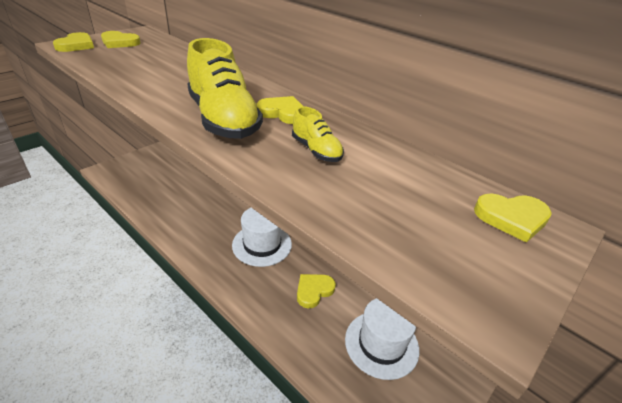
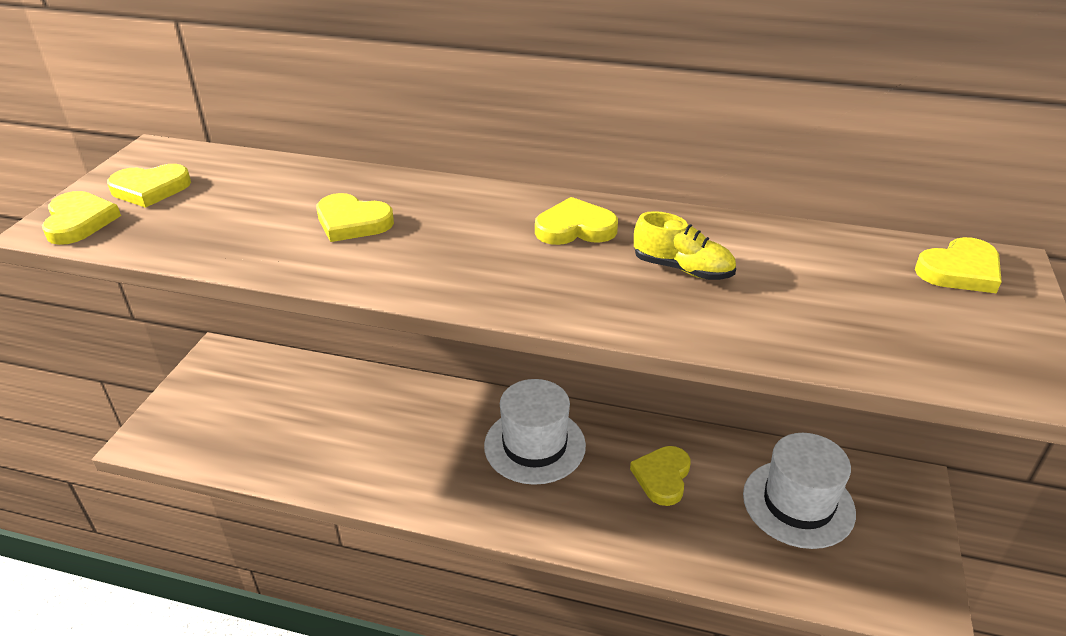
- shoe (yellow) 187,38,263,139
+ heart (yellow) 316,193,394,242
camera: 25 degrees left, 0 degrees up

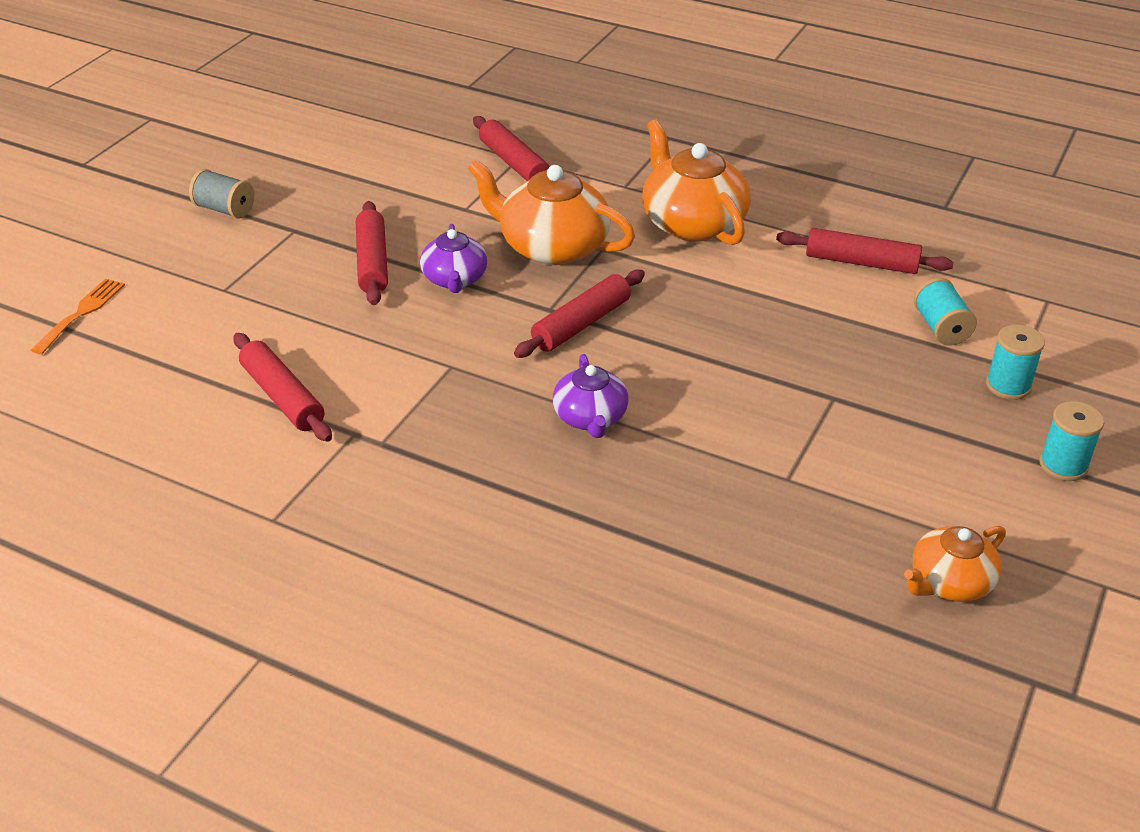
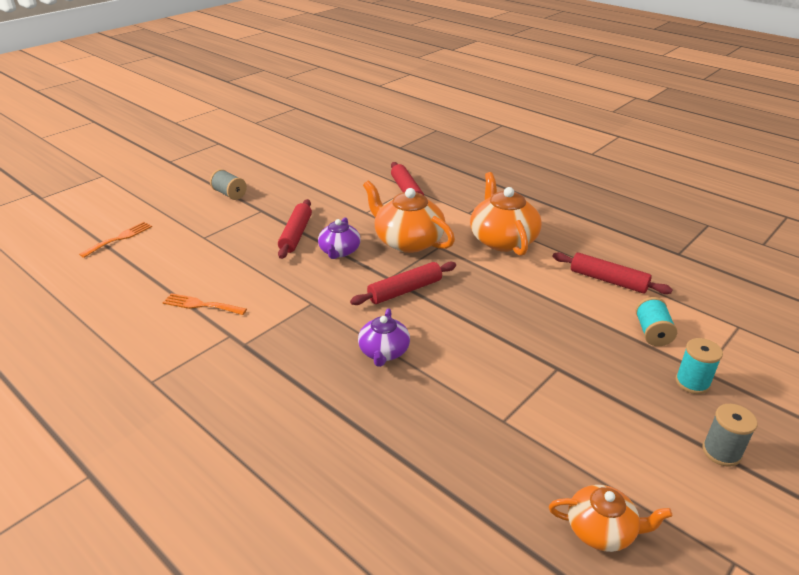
~ rolling pin (red) 233,333,332,442 to fork (orange) 162,293,247,315
~ spool (turquoise) 1039,401,1104,481 to spool (grey) 702,404,758,467
~ teapot (orange) 904,526,1006,602 = 549,485,672,552 150 degrees counterclockwise
camera: 15 degrees right, 5 degrees down

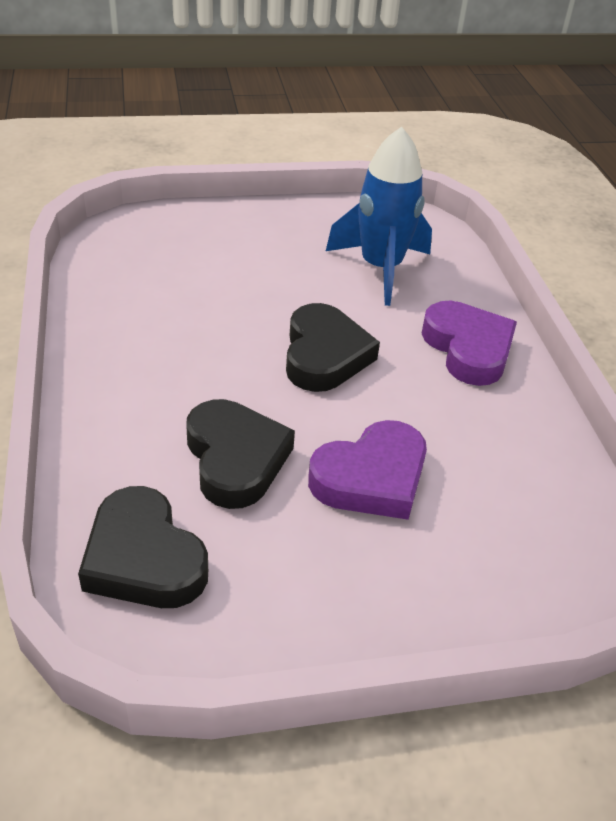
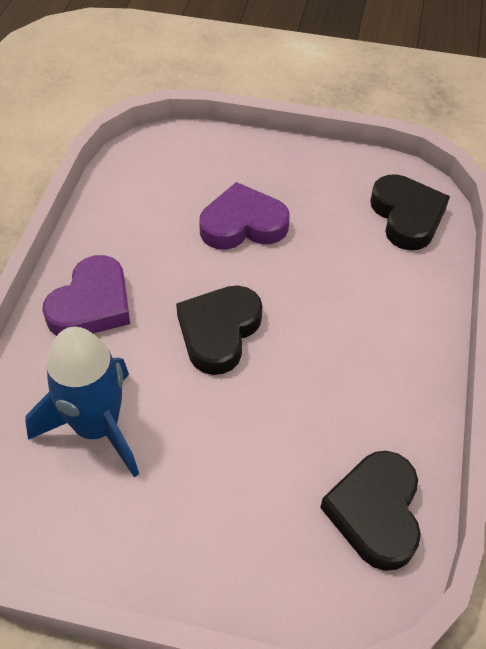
~ heart (purple) 421,301,517,386 = 42,255,130,336 150 degrees counterclockwise
~ heart (black) 186,399,295,509 to 320,451,421,571
camera: 155 degrees left, 10 degrees up

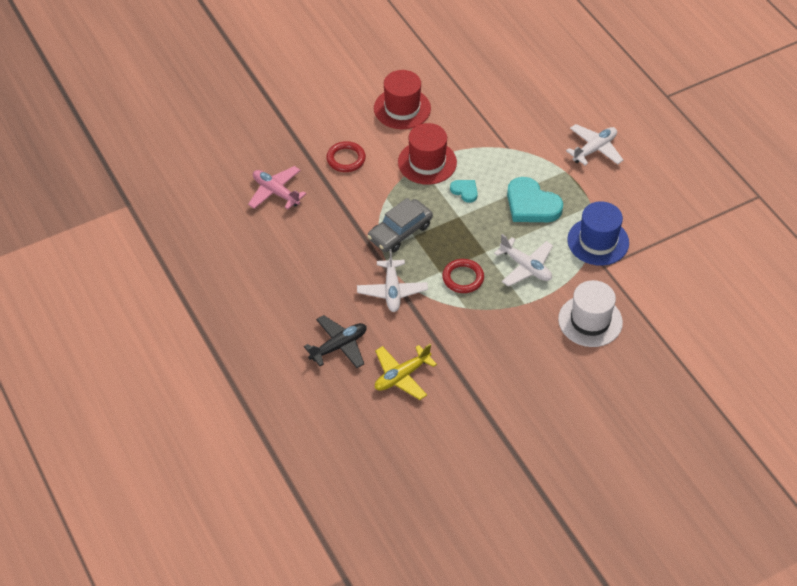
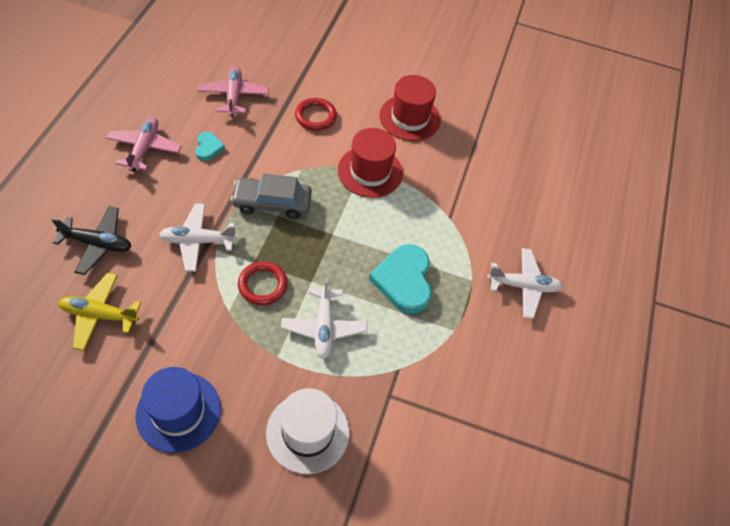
~ heart (turquoise) 450,180,478,203 to 195,132,225,161
~ hat (blue) 567,201,629,266 to 136,367,221,453
~ plane (white) 357,249,428,312 = 159,203,237,272 45 degrees clockwise
+ plane (pink) 106,117,182,172
camera: 40 degrees right, 5 degrees up

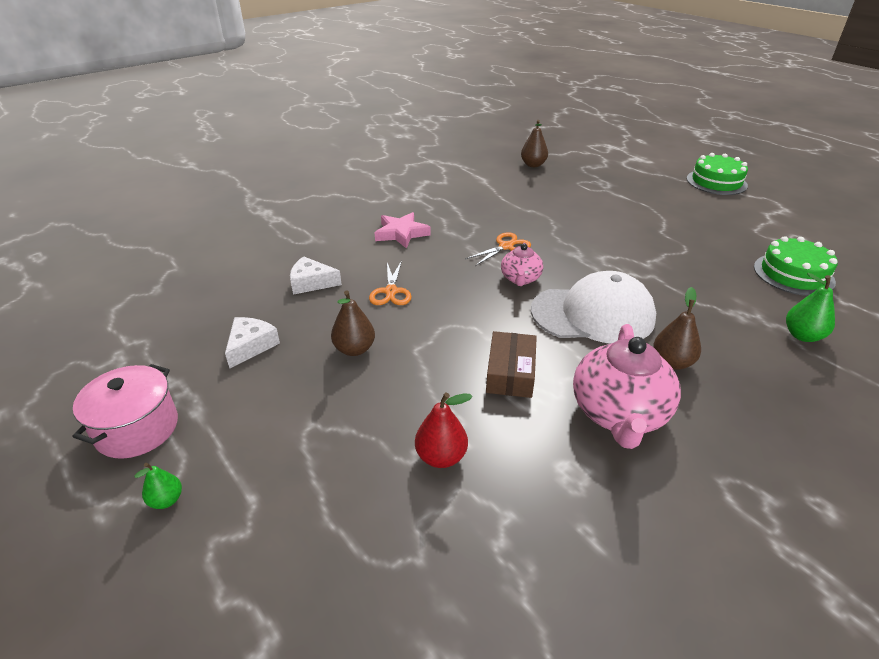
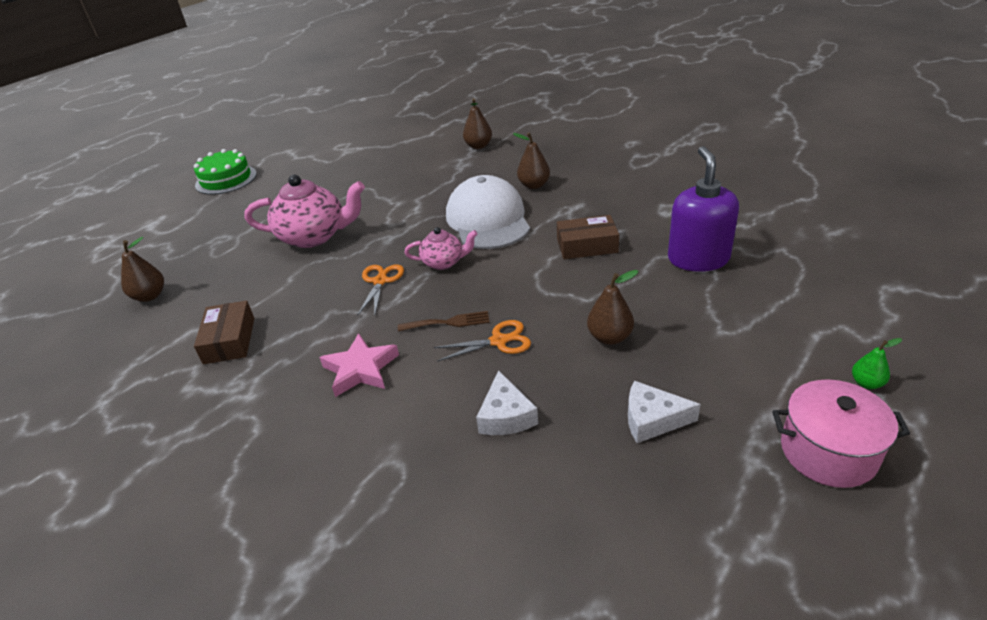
~ scissors (orange) 465,232,531,266 = 357,264,404,316 60 degrees clockwise
- cake (green) 754,236,838,296
~ pear (green) 786,273,835,342 to pear (brown) 463,98,492,149
~ teapot (pink) 573,324,681,449 to 245,174,365,248
~ pear (red) 415,392,473,468 to soap dispenser (purple) 668,146,739,272
+ box (brown) 194,301,254,364
+ fork (brown) 398,311,490,332
camera: 100 degrees left, 0 degrees up

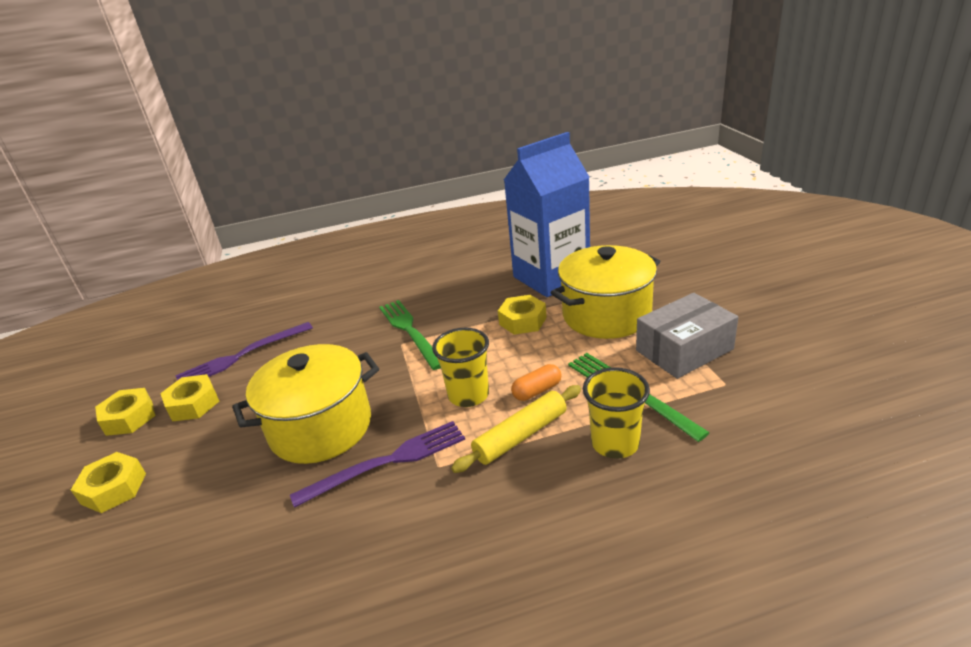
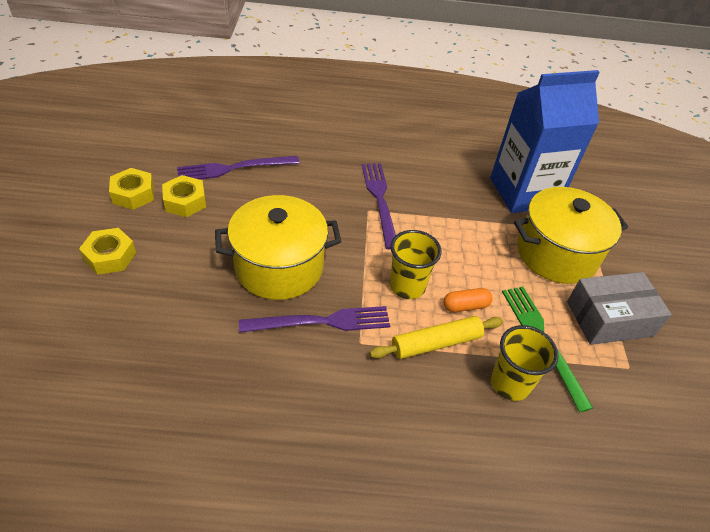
- nut (yellow) 498,295,547,335
~ fork (green) 379,300,441,370 to fork (purple) 362,163,396,250
camera: 10 degrees right, 15 degrees up

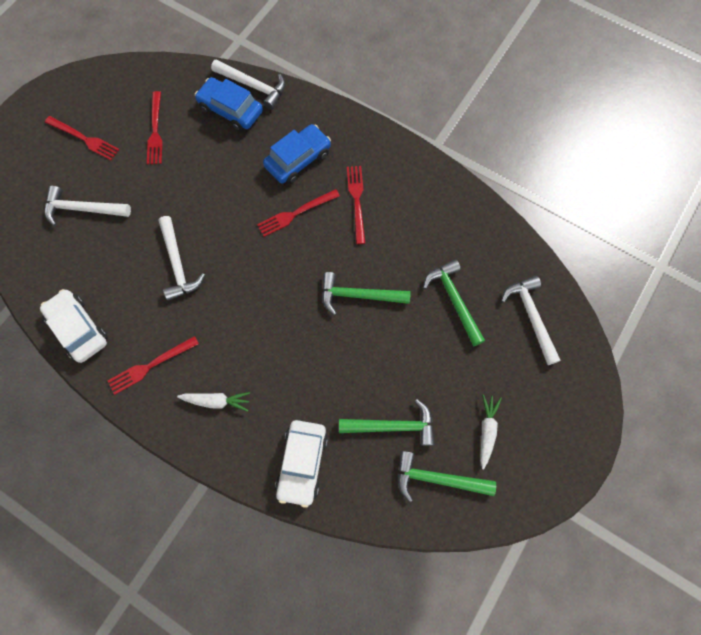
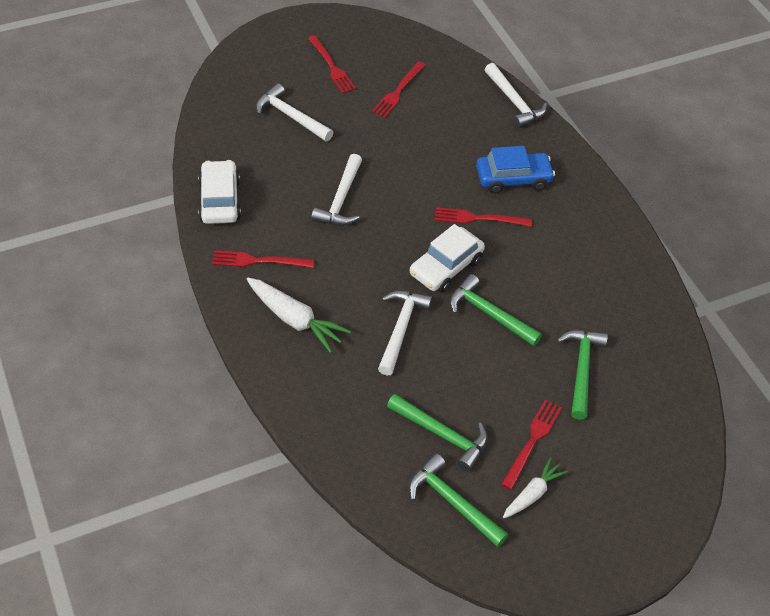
- car (blue) 195,77,263,131
~ fork (red) 347,166,365,244 to 501,400,562,490
~ hammer (white) 501,276,561,365 to 378,291,432,376
~ carrot (white) 177,392,250,412 = 247,278,351,353 x1.58
~ car (white) 275,420,328,508 to 410,224,485,293
camera: 30 degrees right, 20 degrees down

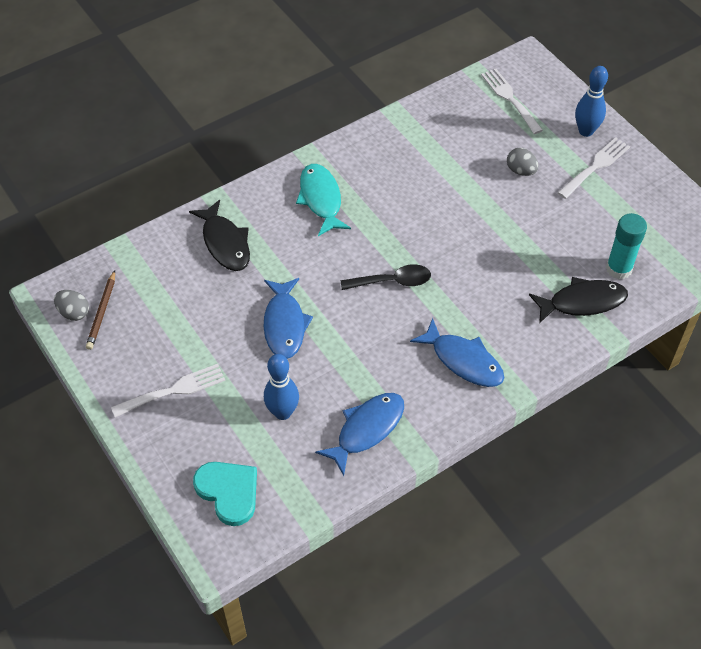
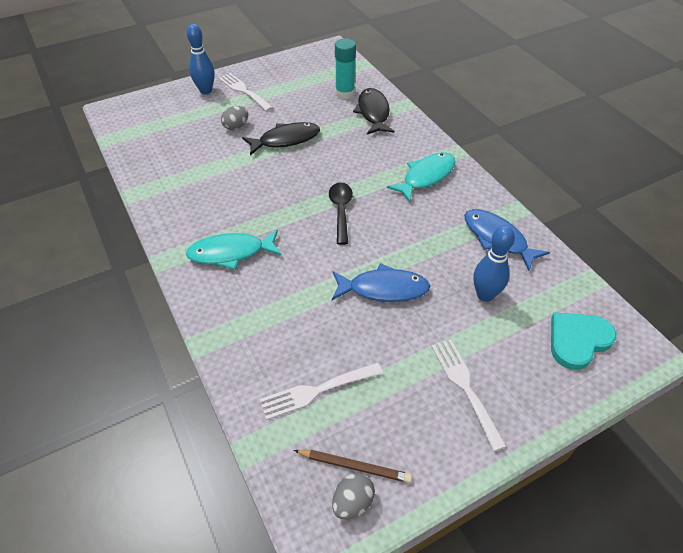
~ fork (white) 481,69,543,134 to 260,363,383,420
~ fish (black) 189,200,250,271 to 242,122,320,155
~ fish (blue) 410,318,504,387 to fish (turquoise) 387,153,455,202
camera: 85 degrees left, 5 degrees down

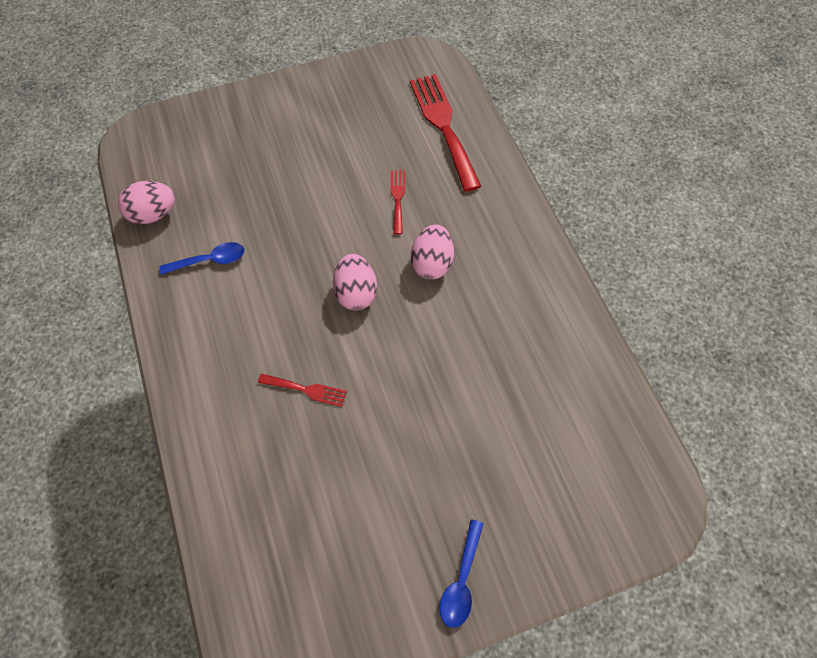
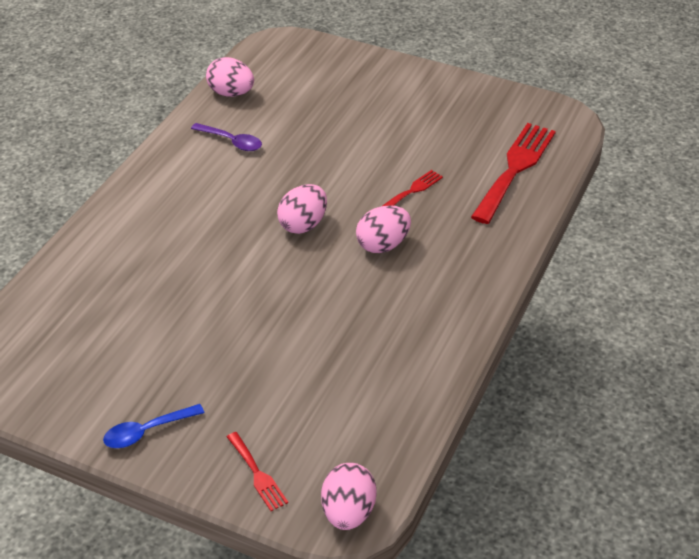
~ spoon (blue) 160,242,244,275 to spoon (purple) 191,123,262,151
~ fork (red) 258,374,347,407 to 227,432,288,511
+ egg (pink) 321,463,377,530
camera: 45 degrees right, 20 degrees down

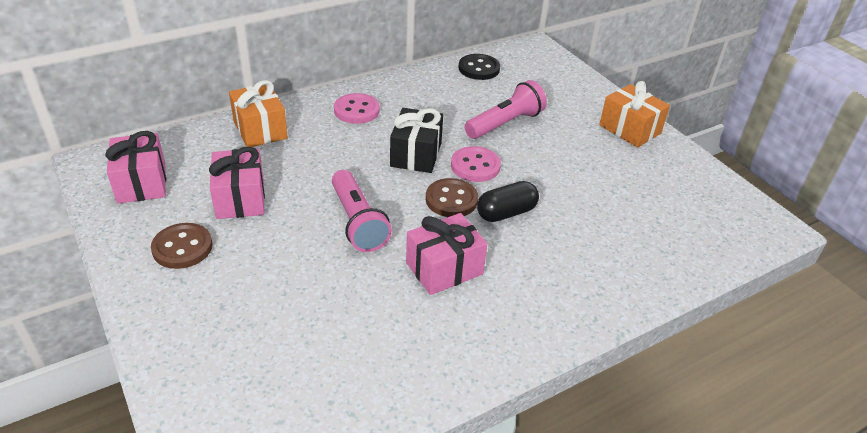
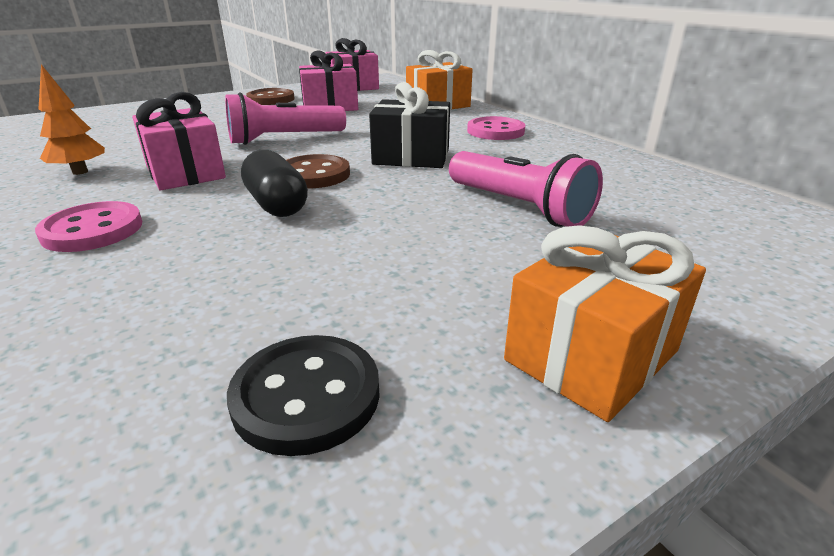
~ button (black) 458,54,500,80 to 227,335,380,456
~ button (pink) 451,146,501,182 to 35,201,142,252
+ tree (orange) 38,64,105,175
camera: 90 degrees right, 10 degrees down

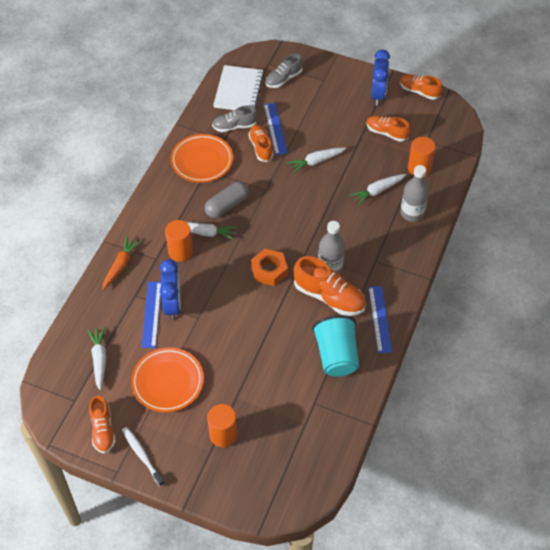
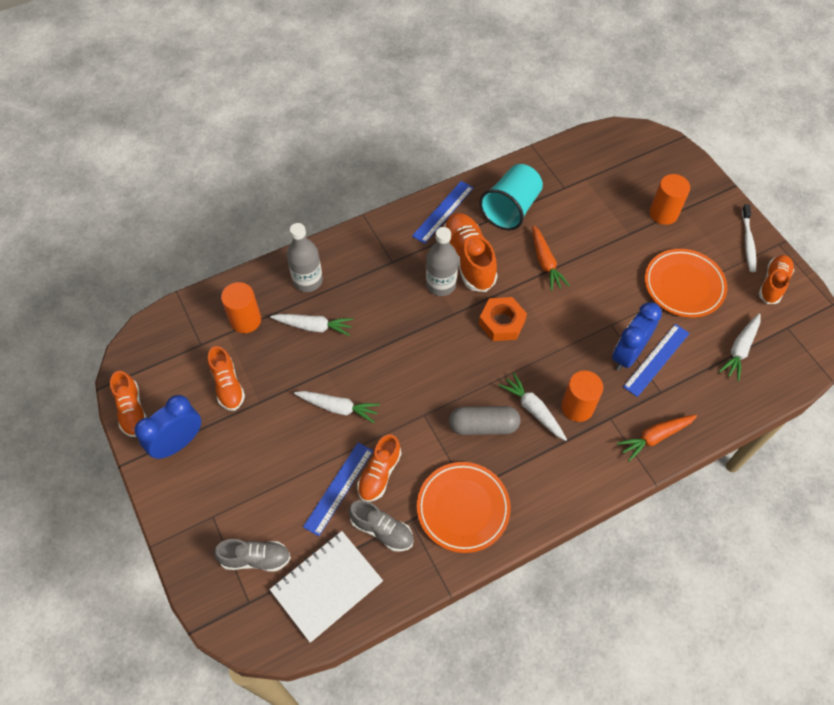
+ carrot (orange) 532,225,570,291
camera: 140 degrees left, 5 degrees up

